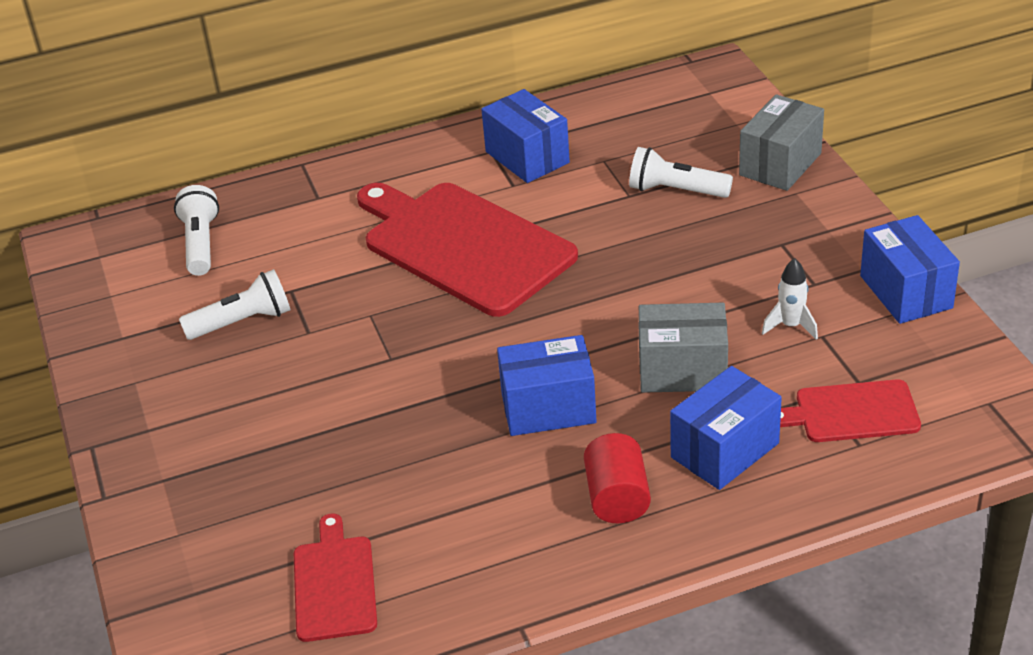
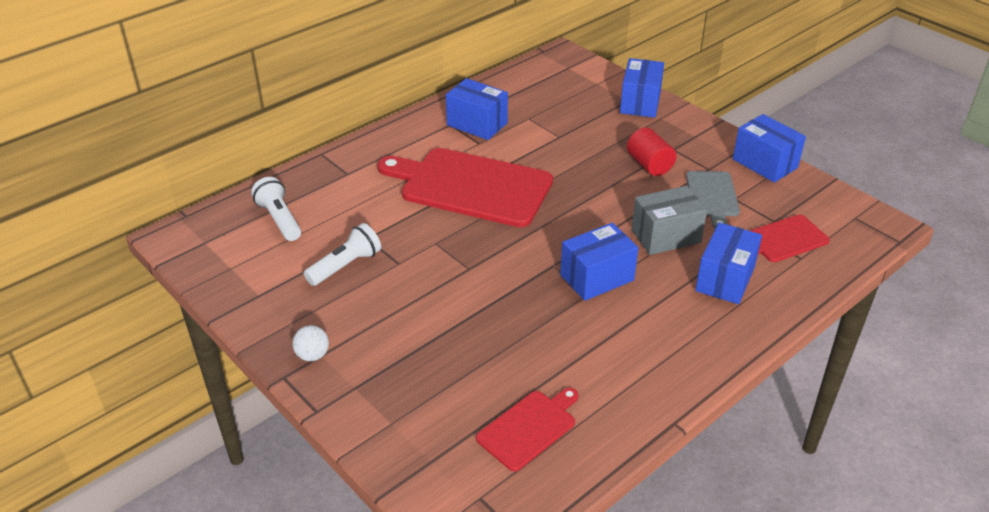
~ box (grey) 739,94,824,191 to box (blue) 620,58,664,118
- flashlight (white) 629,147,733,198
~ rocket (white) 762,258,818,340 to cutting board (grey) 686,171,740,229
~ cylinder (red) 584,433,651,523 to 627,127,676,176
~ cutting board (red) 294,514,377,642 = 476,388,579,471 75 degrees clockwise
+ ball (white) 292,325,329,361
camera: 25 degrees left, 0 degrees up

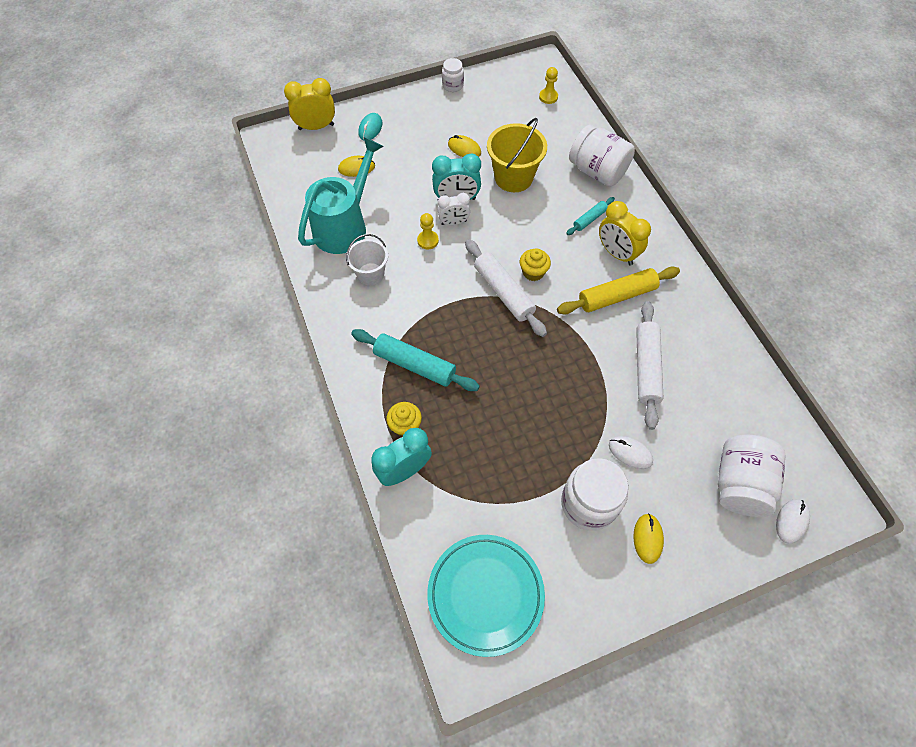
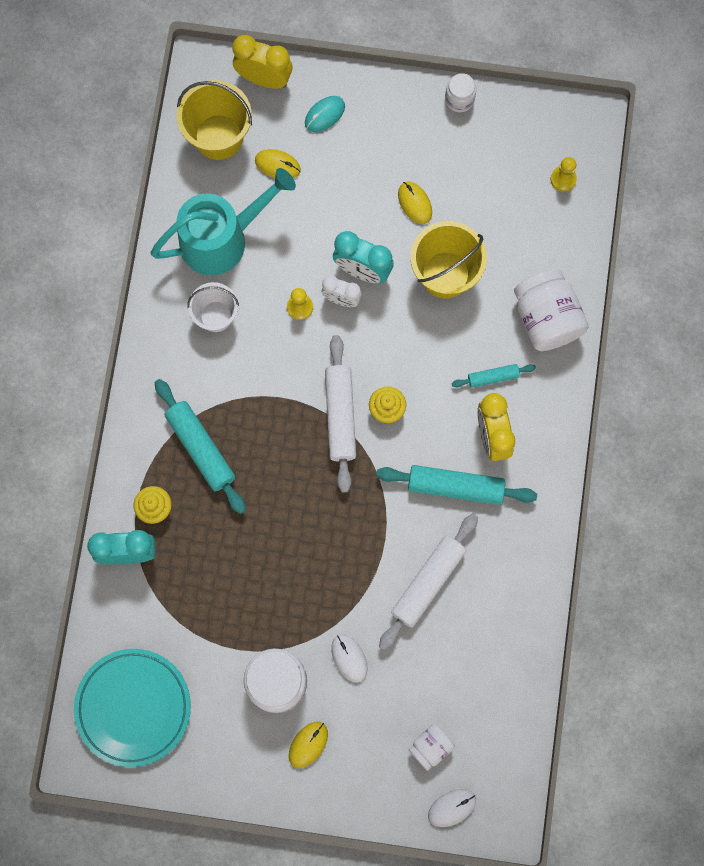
~ rolling pin (yellow) 557,267,680,314 to rolling pin (turquoise) 376,465,537,505
~ jar (white) 718,435,785,517 = 408,724,455,771 x0.53
+ bucket (yellow) 177,80,252,160
camera: 30 degrees right, 15 degrees up

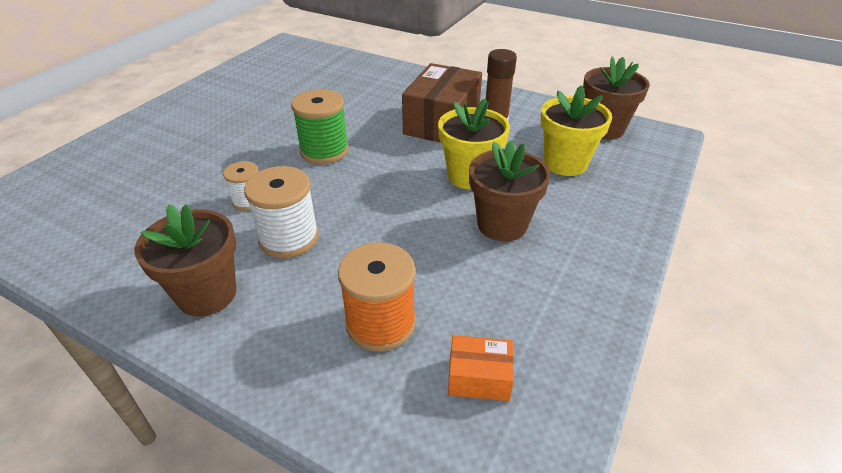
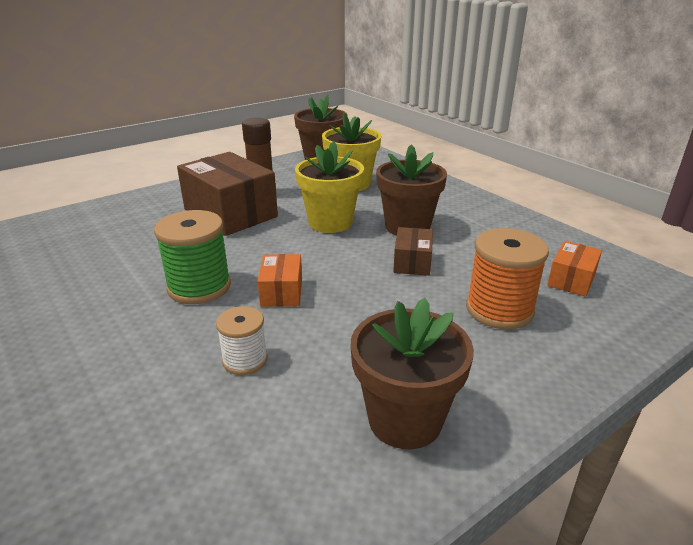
- spool (white) 244,166,319,258
+ box (brown) 393,227,433,276
+ box (orange) 257,254,302,307
camera: 65 degrees left, 10 degrees down

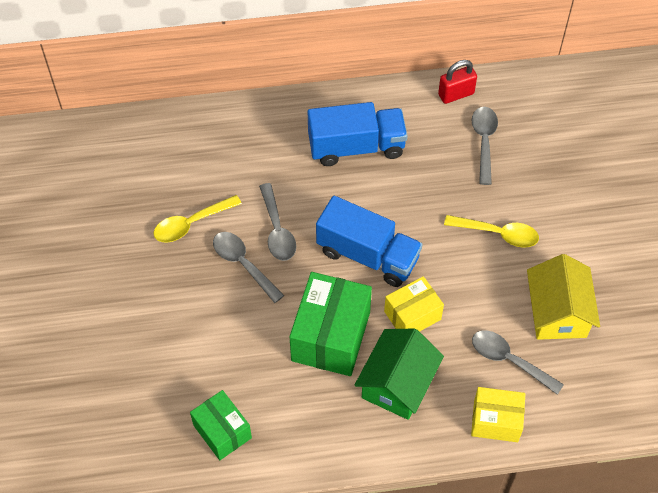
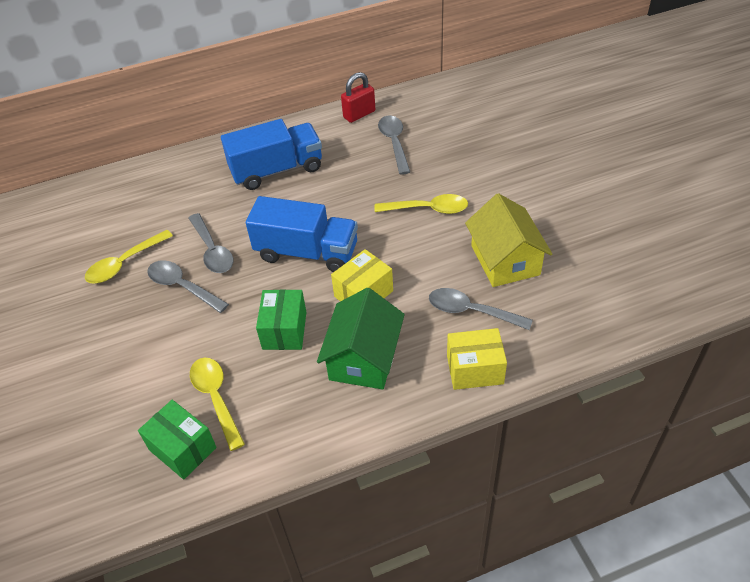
~ box (green) 290,272,372,376 = 256,289,306,350 x0.61
+ spoon (yellow) 190,358,245,451
camera: 10 degrees left, 10 degrees down

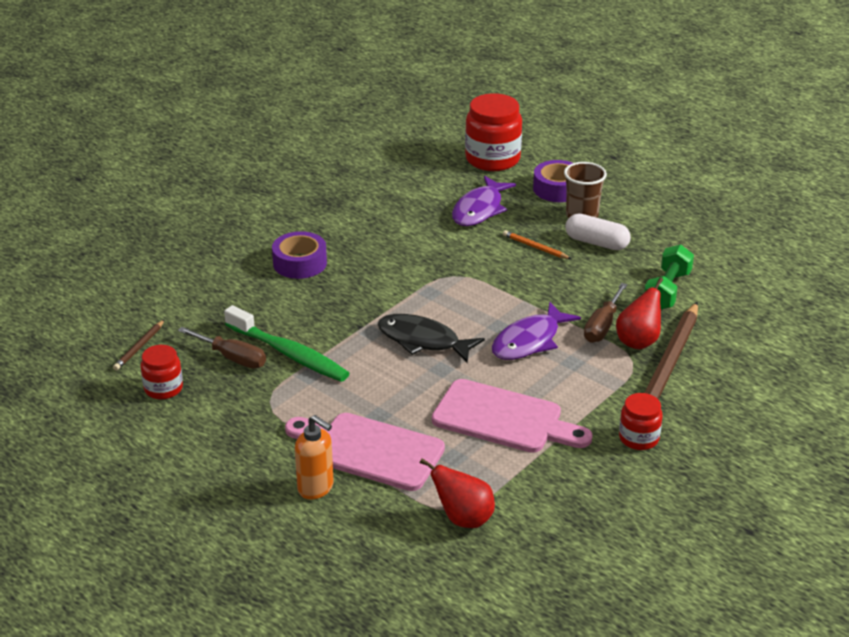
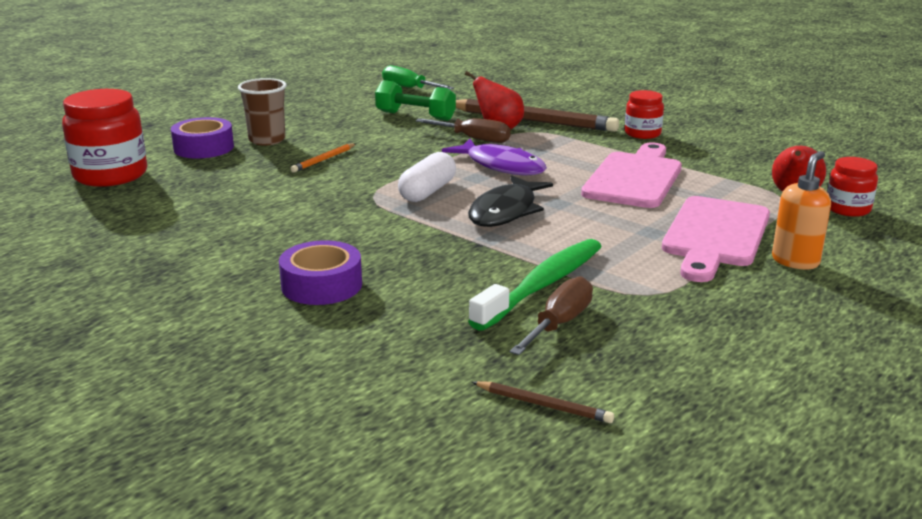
- fish (purple) 452,176,516,226
~ capsule (white) 565,214,631,250 to 398,152,456,202
~ jar (red) 141,345,183,399 to 827,157,878,217
+ screwdriver (green) 382,65,454,90
camera: 90 degrees left, 10 degrees down

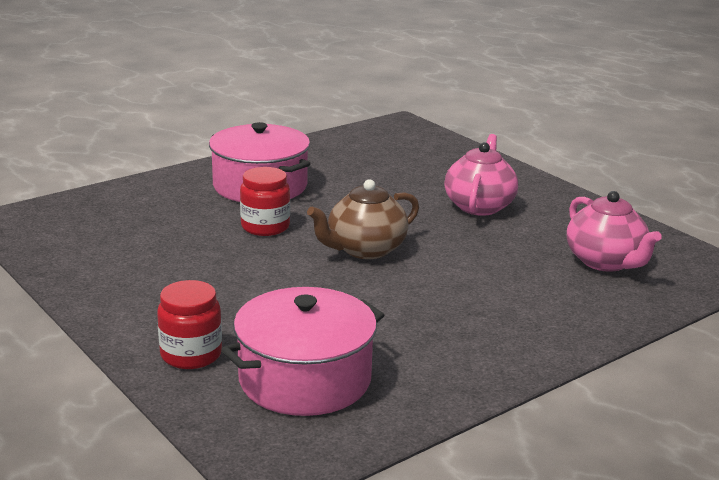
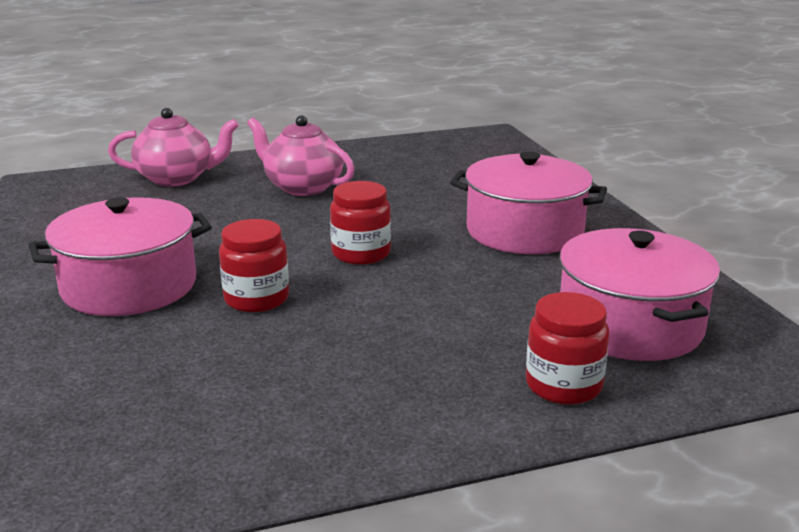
~ teapot (brown) 307,179,419,259 to jar (red) 330,181,391,265
~ teapot (pink) 567,191,662,272 to 108,108,239,187
+ pot (pink) 450,151,607,254
camera: 70 degrees left, 0 degrees up

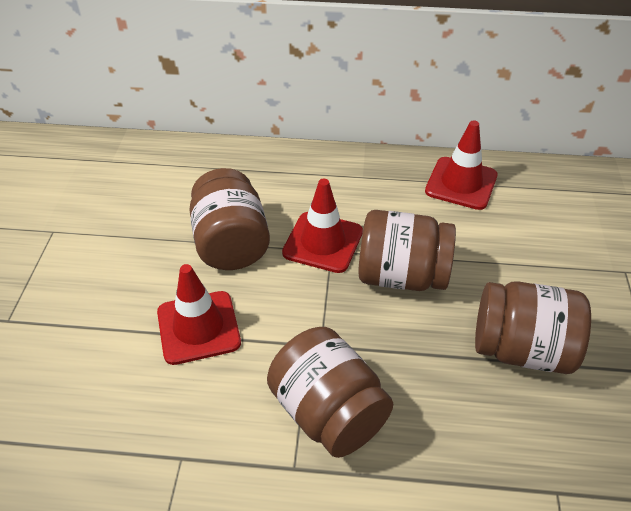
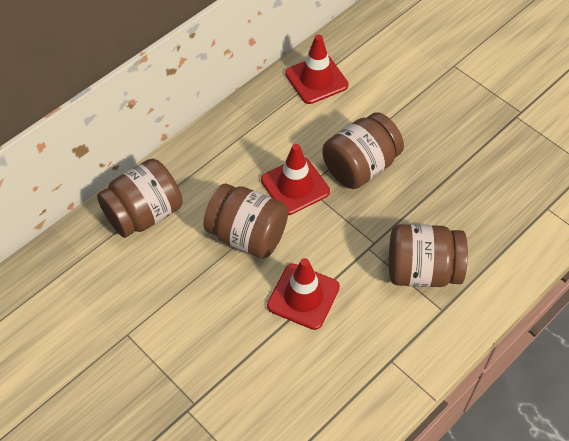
~ jar (brown) 475,281,591,374 to 97,158,183,238
camera: 50 degrees left, 10 degrees up

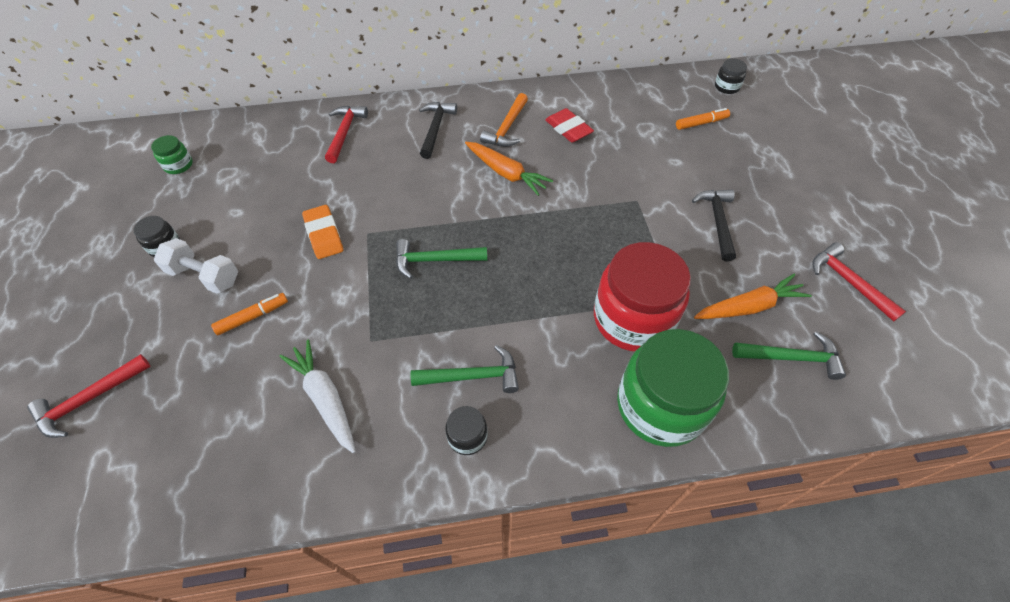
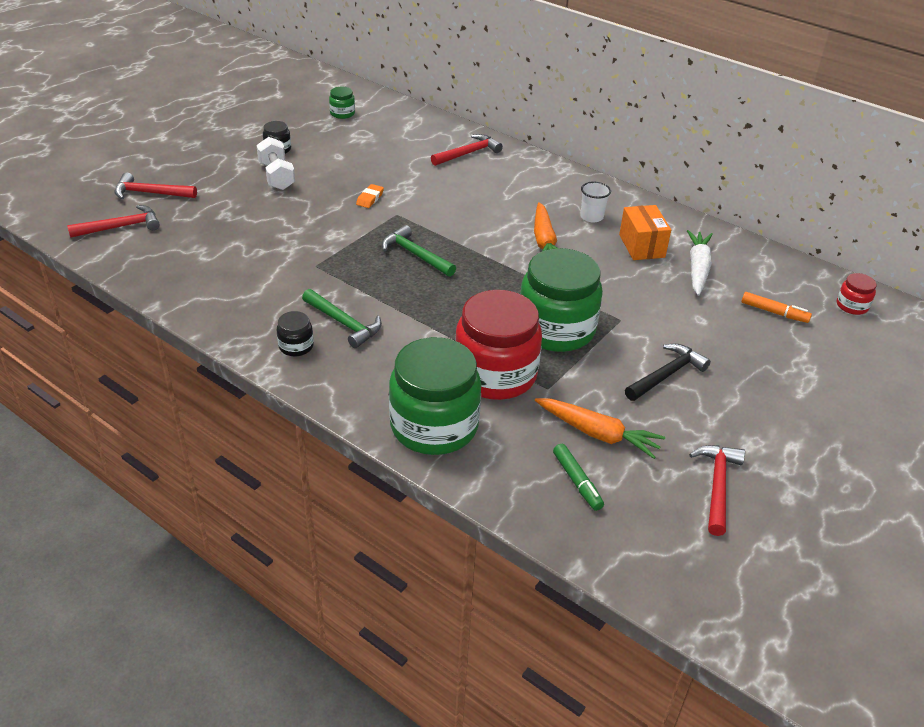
~ jar (black) 715,58,747,94 to jar (red) 837,273,877,315
~ hammer (orange) 480,93,528,147 to cup (white) 581,182,611,223
- hammer (black) 419,102,457,159
~ eraser (red) 545,108,594,143 to box (orange) 619,205,671,260
~ eraser (orange) 302,205,343,259 = 356,184,384,208 x0.63
- marker (orange) 211,293,288,335
~ hammer (green) 732,331,846,380 to marker (green) 553,444,604,511
~ carrot (white) 279,340,356,454 to 687,230,713,296
+ hammer (red) 67,205,160,238
+ jar (green) 520,248,603,352
camera: 45 degrees right, 15 degrees down

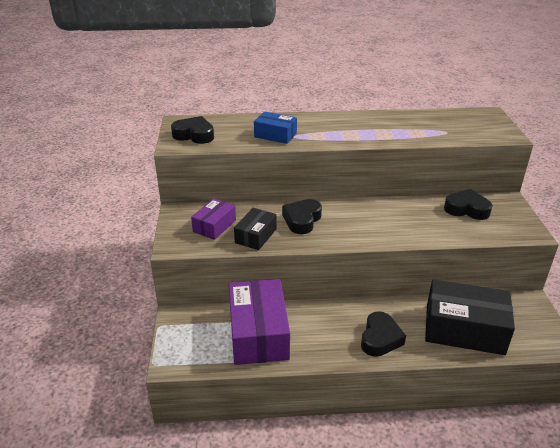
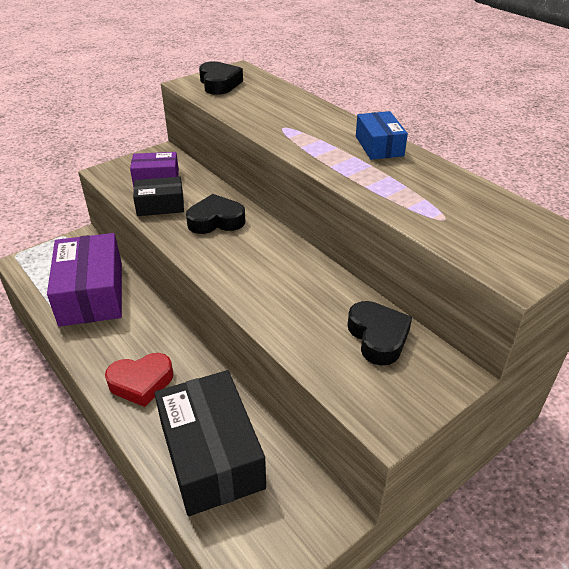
~ box (blue) 254,112,297,144 to 356,111,408,160
~ box (purple) 229,279,290,365 = 47,233,122,327 60 degrees counterclockwise
~ heart (black) 361,311,406,357 to heart (red) 105,353,173,407
camera: 55 degrees right, 5 degrees up

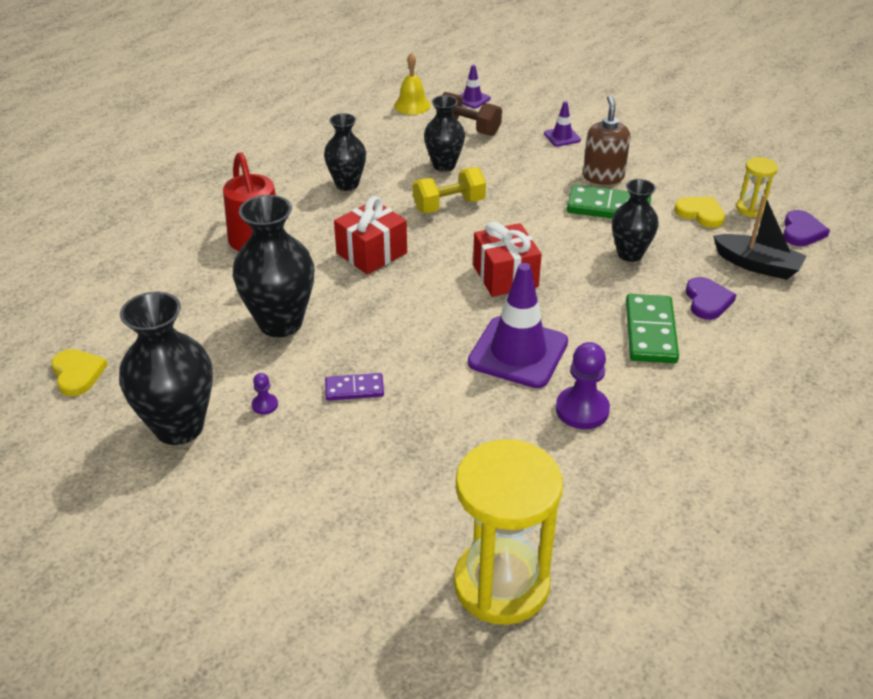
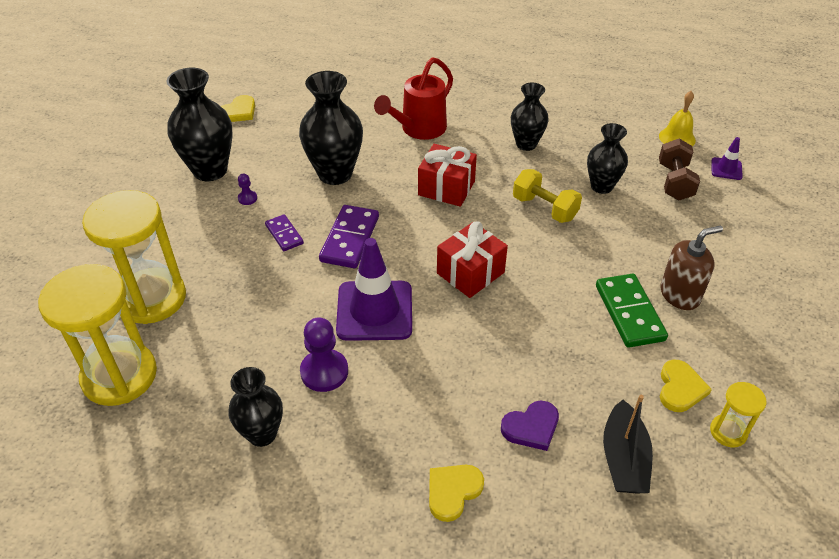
- traffic cone (purple) 544,101,581,147
~ vase (black) 612,179,659,262 to 228,367,283,447
- heart (purple) 783,210,830,246
- domino (green) 626,294,679,363
+ hourglass (yellow) 82,190,186,324
+ domino (purple) 319,205,379,268
+ heart (yellow) 429,465,484,522
camera: 65 degrees right, 5 degrees up

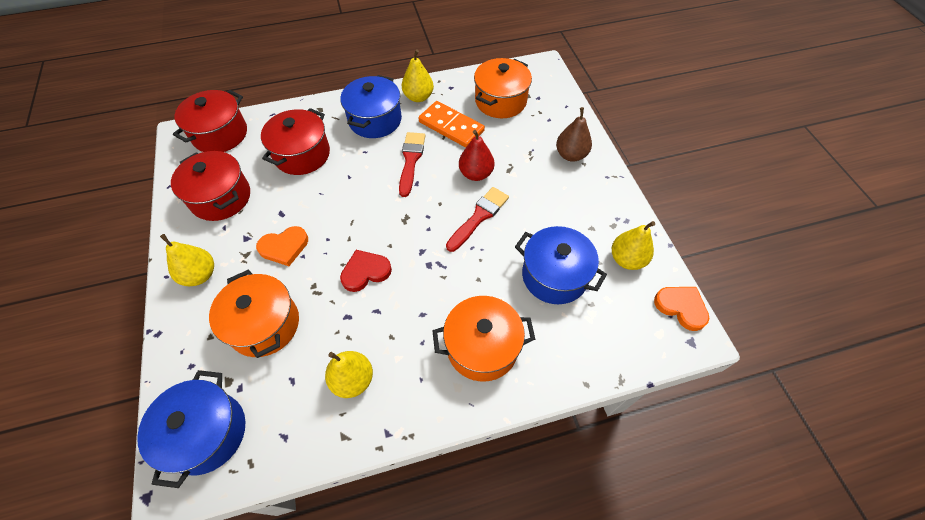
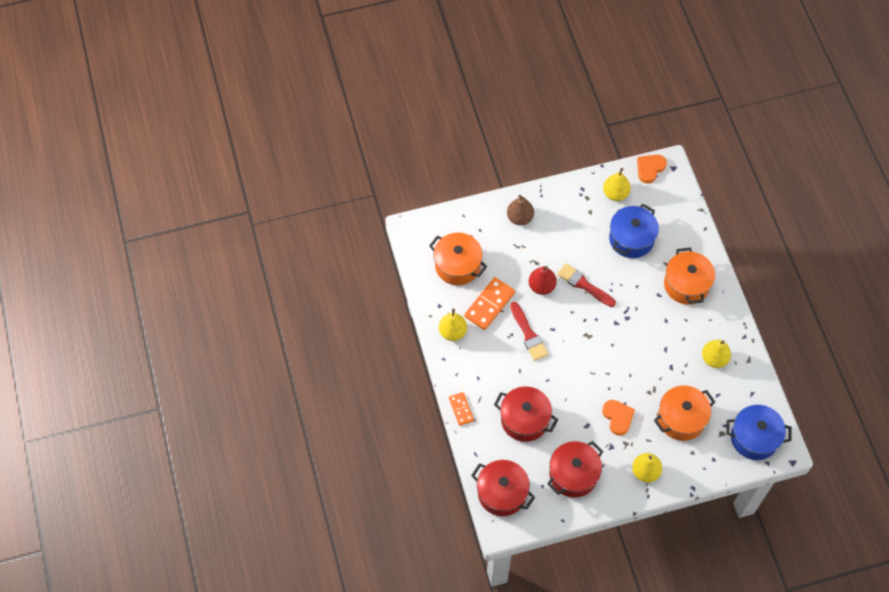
- pot (blue) 340,75,402,138
~ brush (red) 399,132,425,197 = 510,302,548,361 120 degrees counterclockwise
- heart (red) 340,250,392,292
+ domino (orange) 449,392,474,426
camera: 90 degrees left, 5 degrees up

